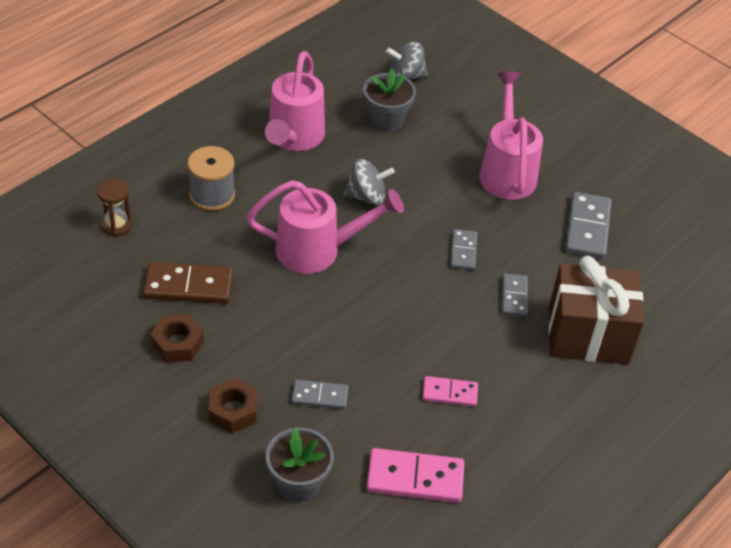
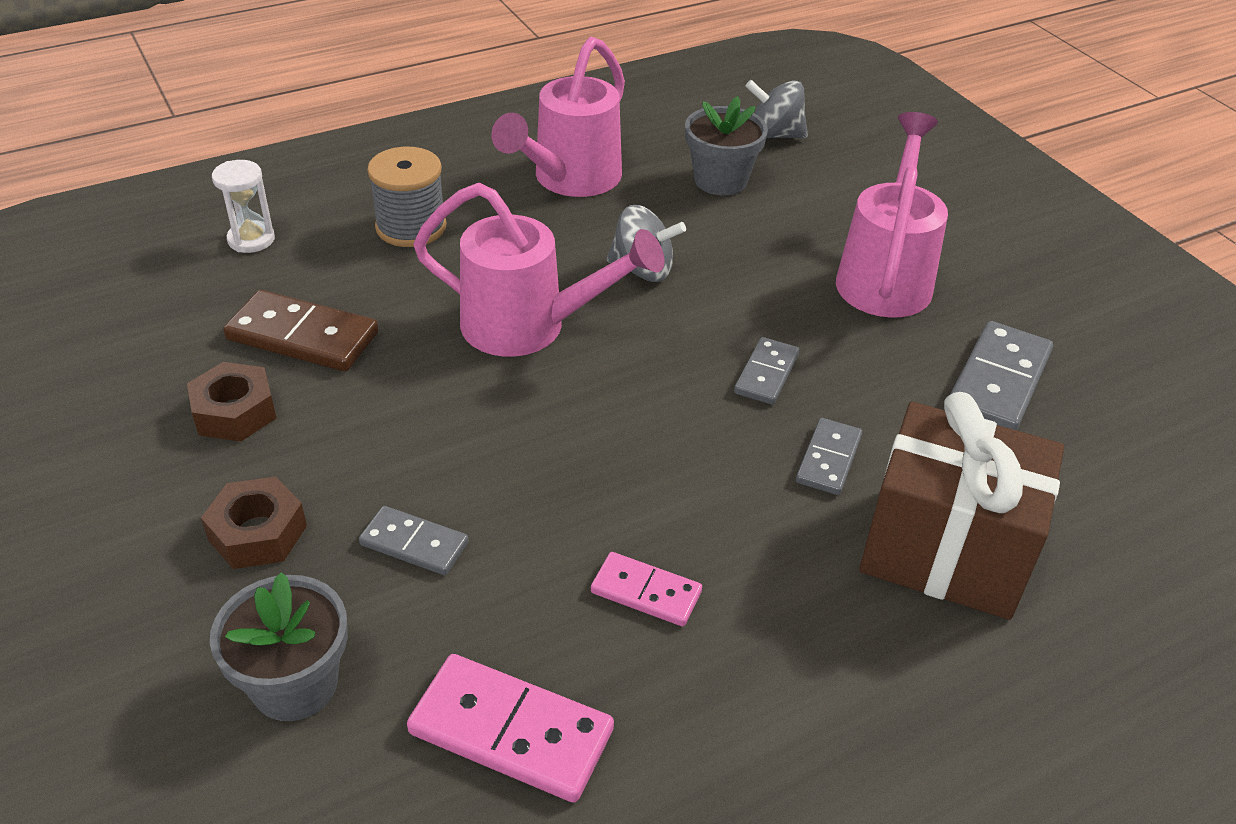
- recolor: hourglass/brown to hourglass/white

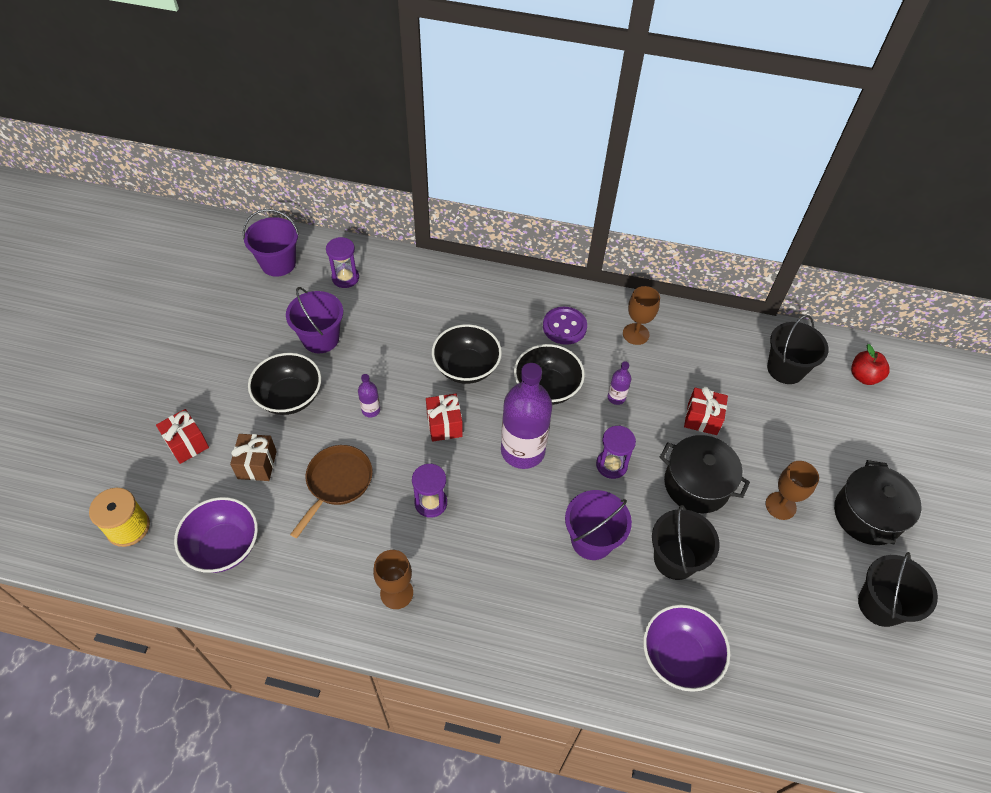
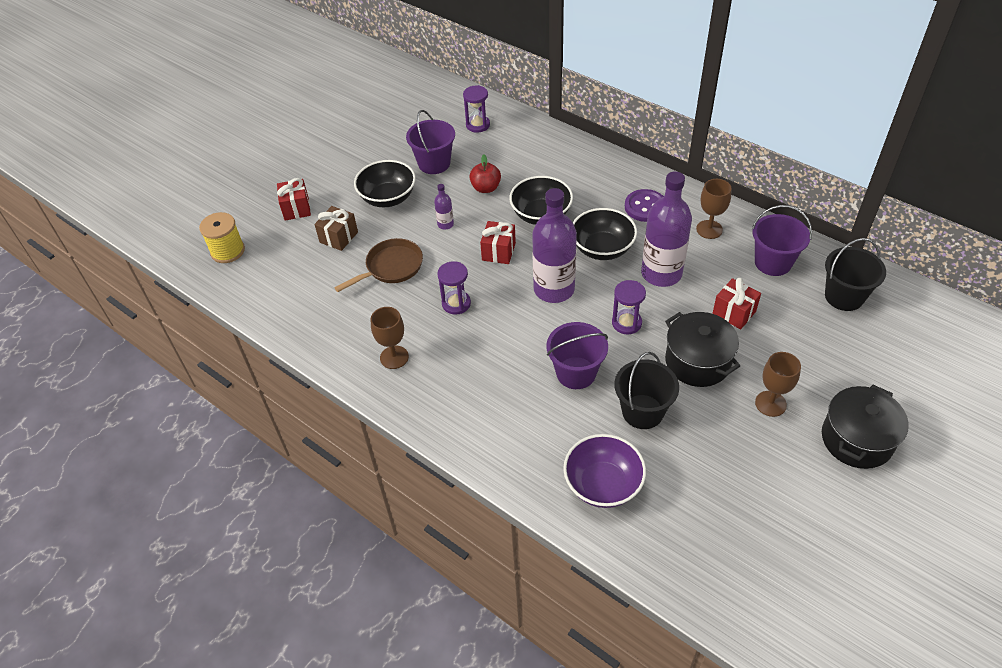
- delete: bowl/purple (1st from left)
- delete: bucket/black (3rd from left)
- move: bucket/purple (1st from left in the first image) to bucket/purple (3rd from left)
- move: apple/red
- resize: bottle/purple (3rd from left) x2.32

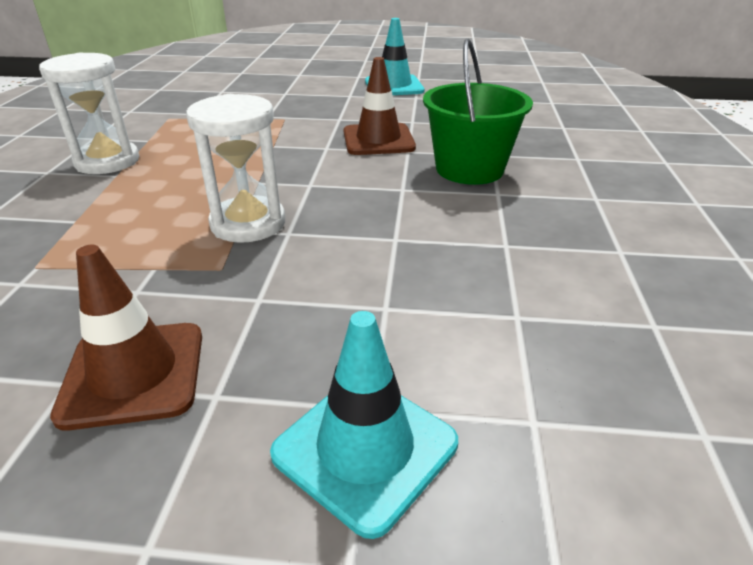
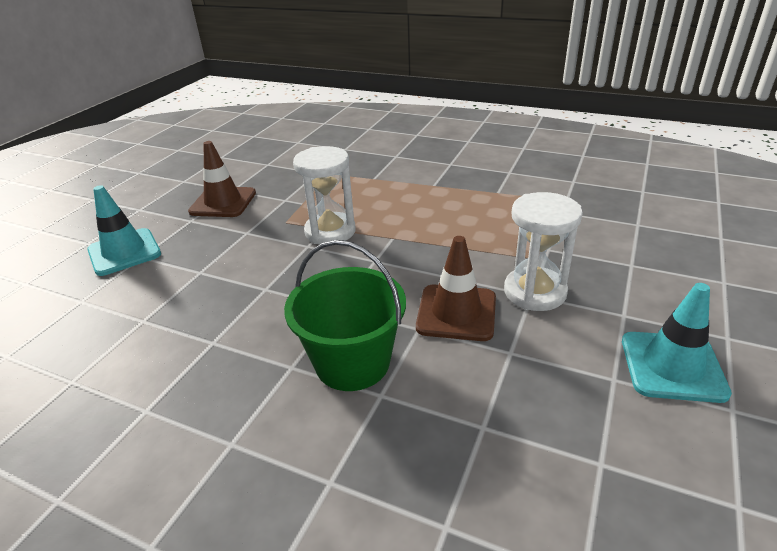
- move: hourglass/white (1st from left in the first image) to hourglass/white (2nd from left)

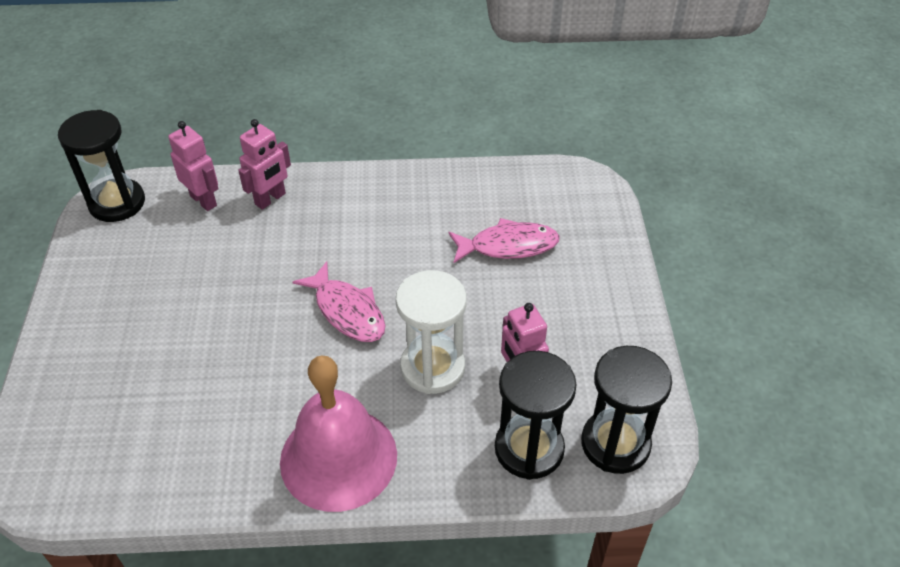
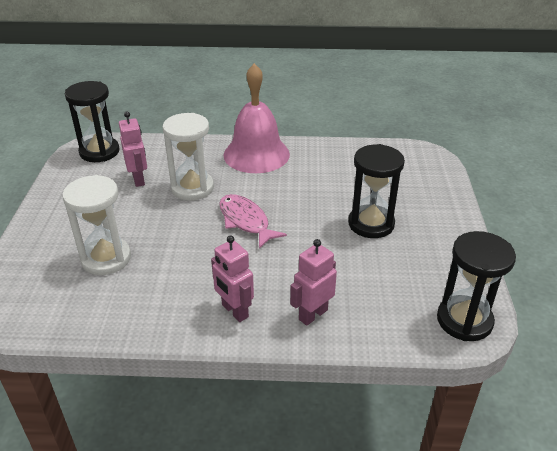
- move: robot/pink (1st from left in the first image) to robot/pink (2nd from left)
- move: hourglass/black (2nd from left)
- replace: fish/pink (2nd from left) to hourglass/white (1st from left)

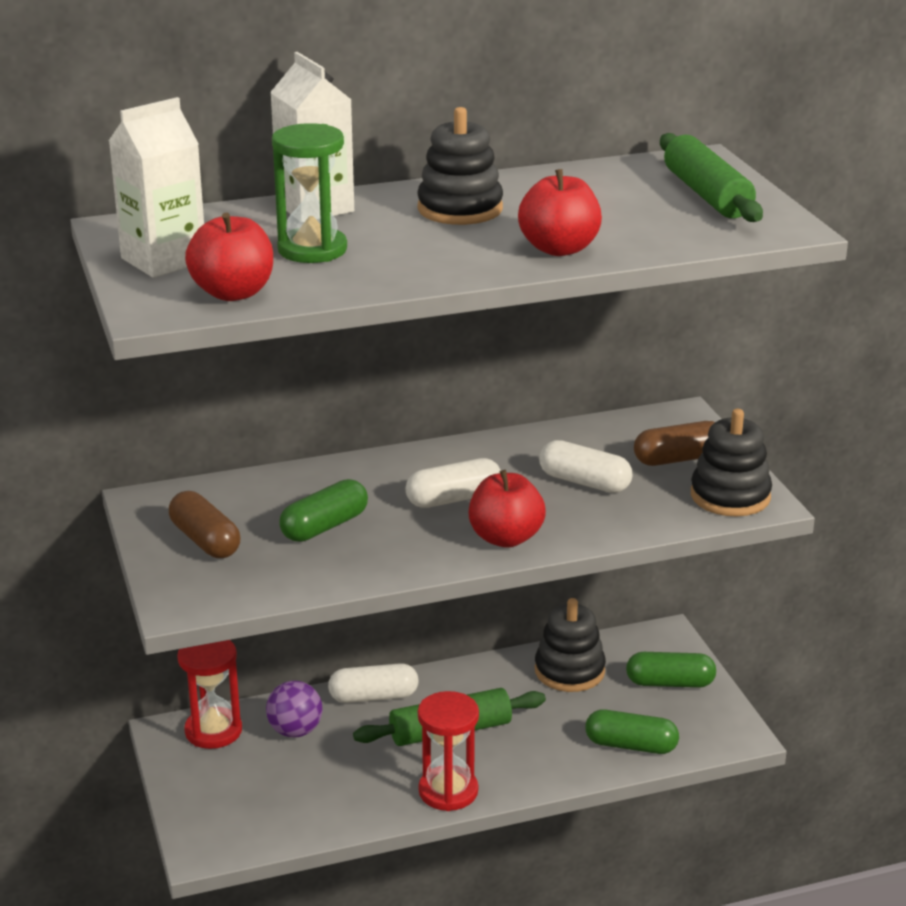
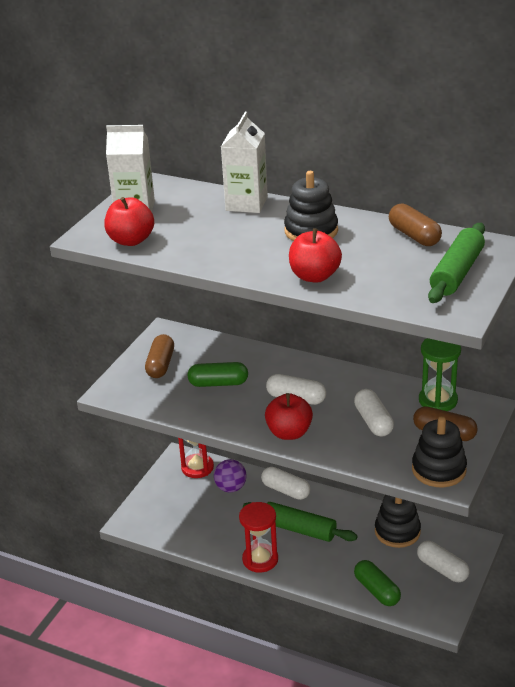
- insert: capsule/brown (2nd from left)
- move: hourglass/green
- recolor: capsule/green (3rd from left) to capsule/white (4th from left)

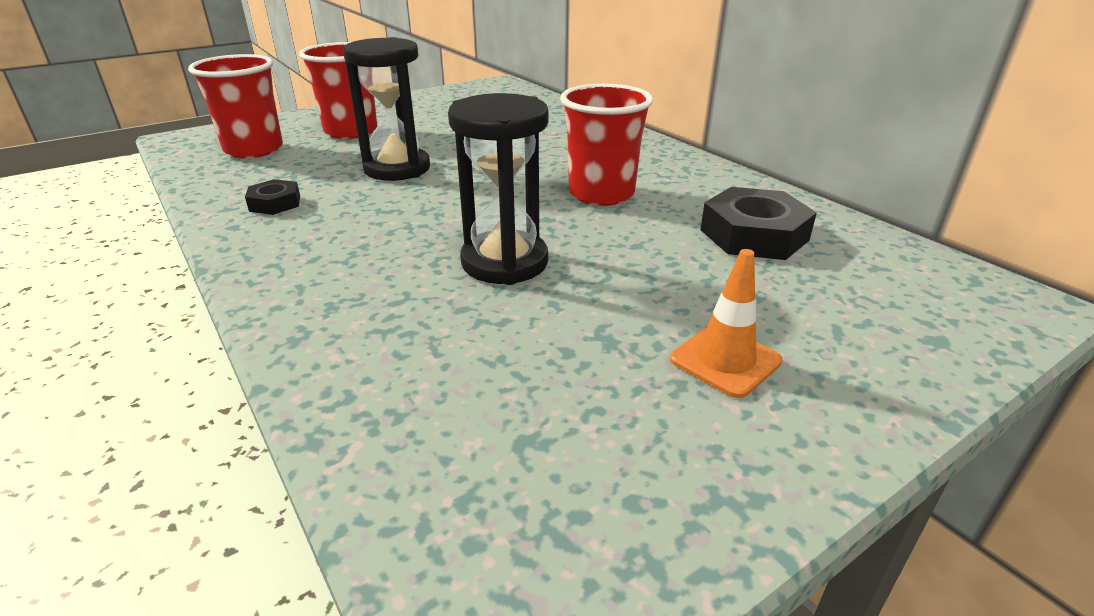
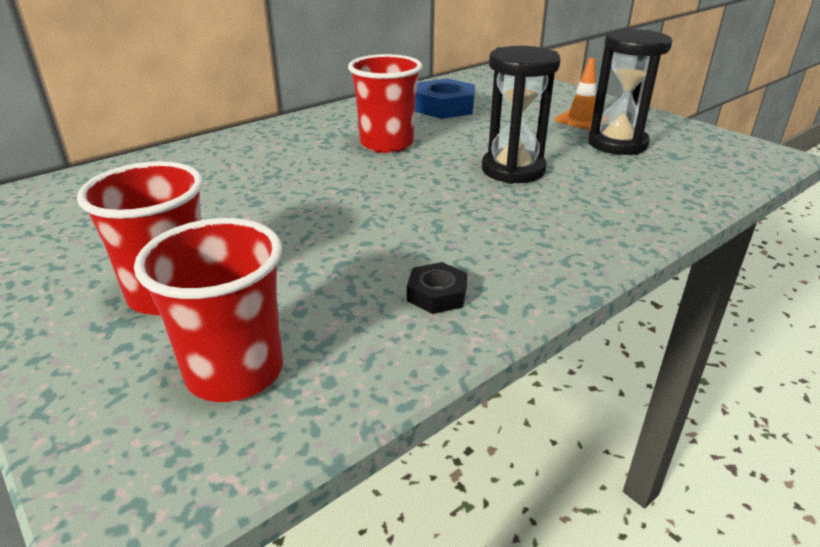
- move: hourglass/black (1st from left in the first image) to hourglass/black (2nd from left)
- recolor: nut/black (2nd from left) to nut/blue

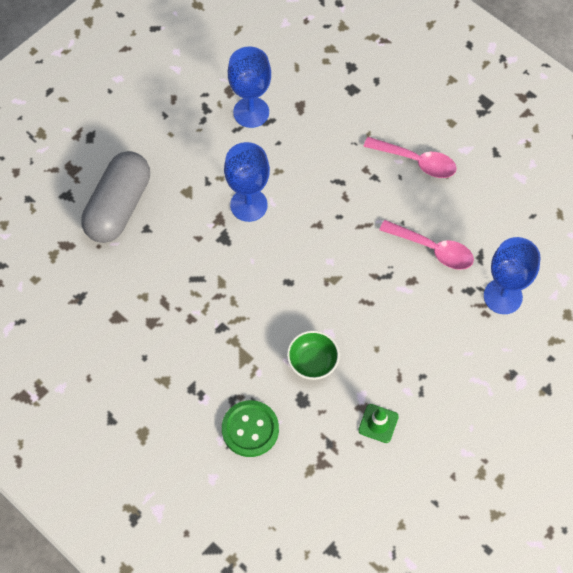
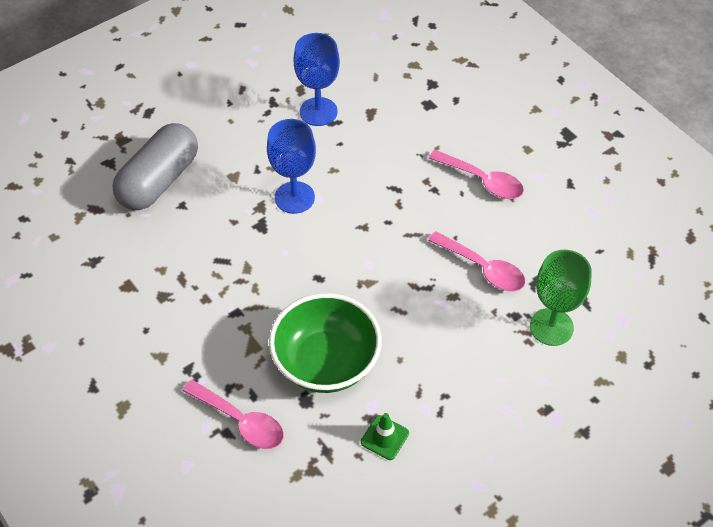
- replace: button/green to spoon/pink (1st from left)
- recolor: goblet/blue (3rd from left) to goblet/green
- resize: bowl/green x1.88

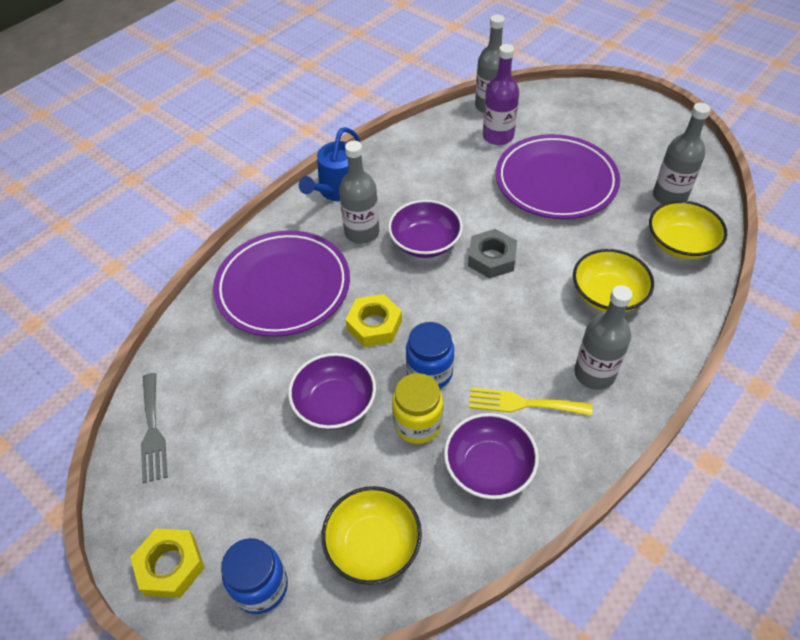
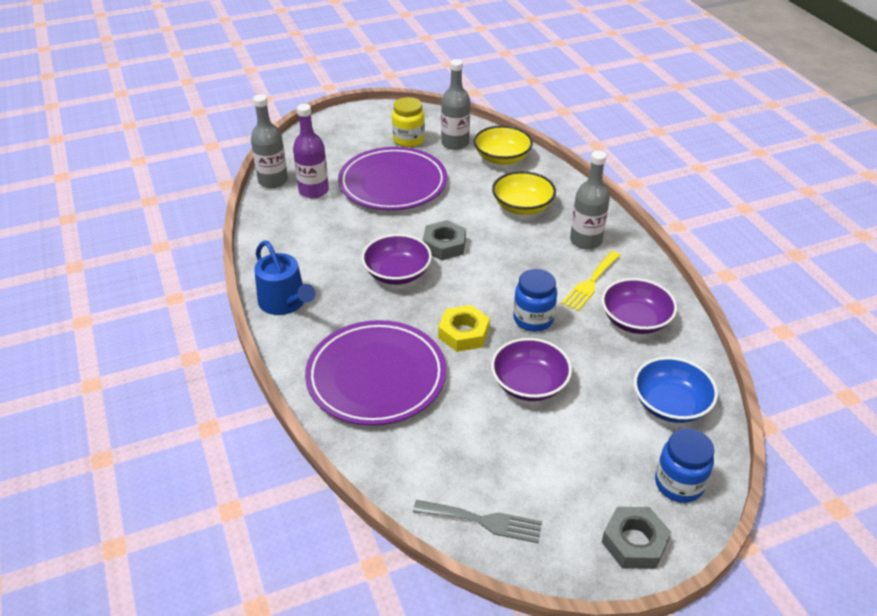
- delete: bottle/grey (1st from left)
- move: jar/yellow
- recolor: nut/yellow (1st from left) to nut/grey (2nd from left)
- recolor: bowl/yellow (1st from left) to bowl/blue

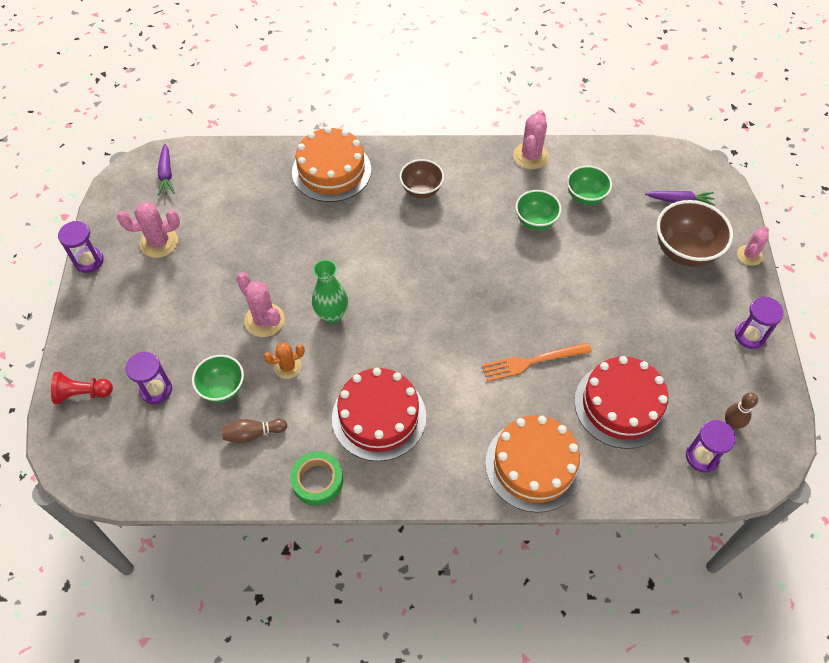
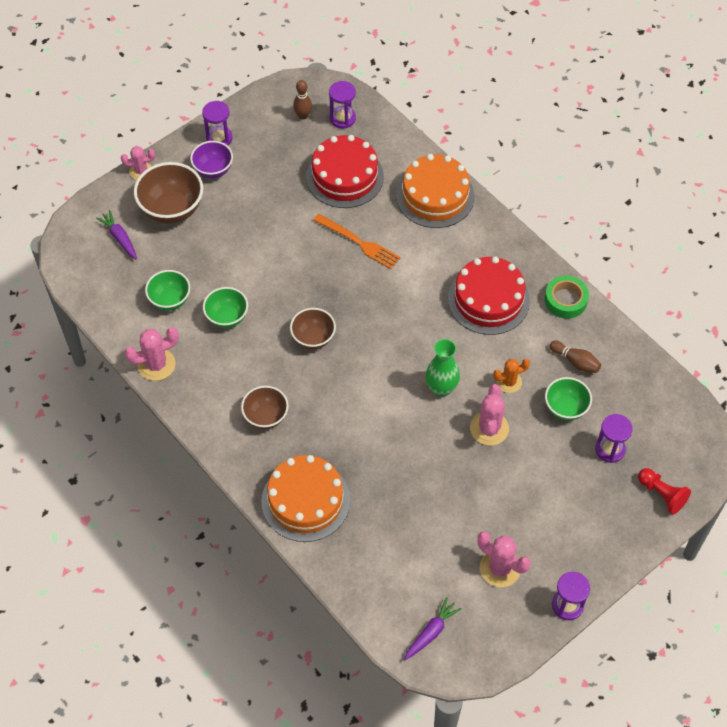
- insert: bowl/purple
- insert: bowl/brown (3rd from left)
- rotate: cactus/orange 45 degrees counterclockwise

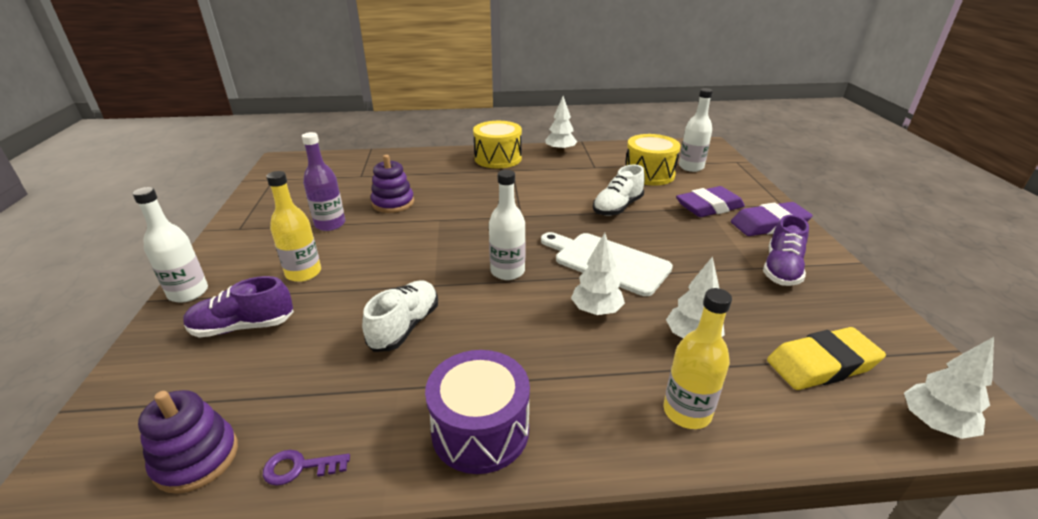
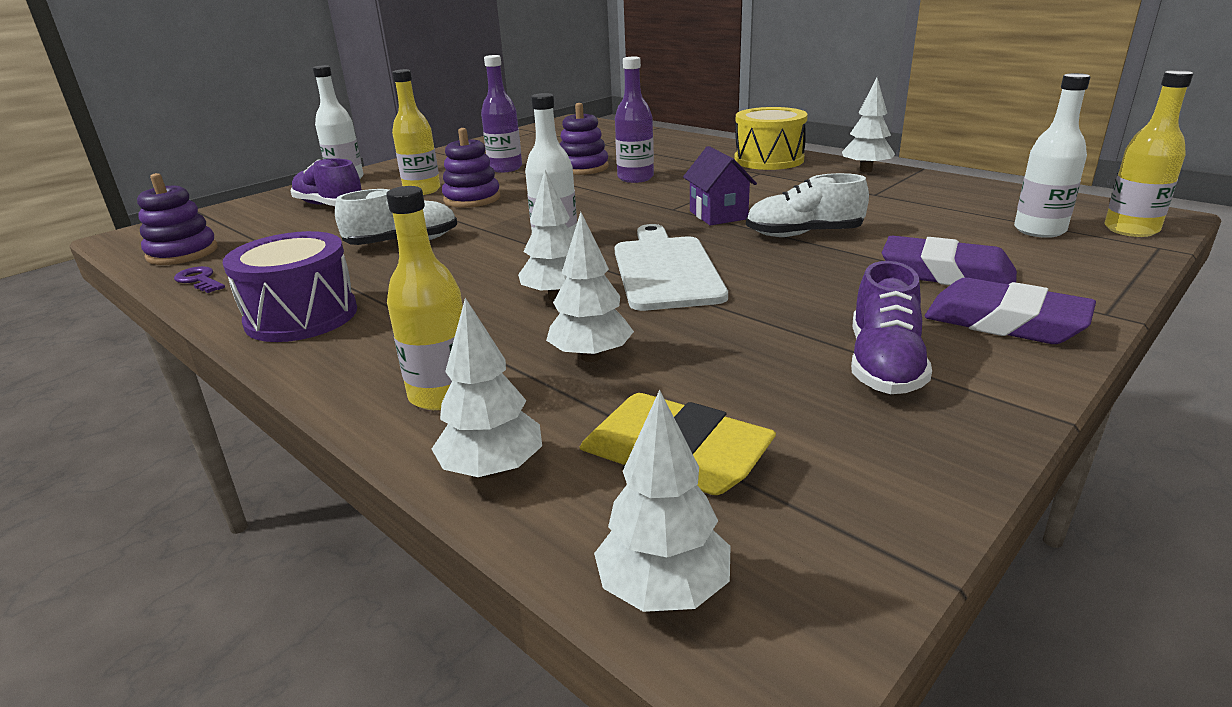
- delete: drum/yellow (2nd from left)
- insert: tree/white (1st from left)
- insert: stacking toy/purple (2nd from left)
- insert: bottle/purple (2nd from left)
- insert: house/purple
- insert: bottle/yellow (3rd from left)
- rotate: shoe/purple (2nd from left) 60 degrees counterclockwise

